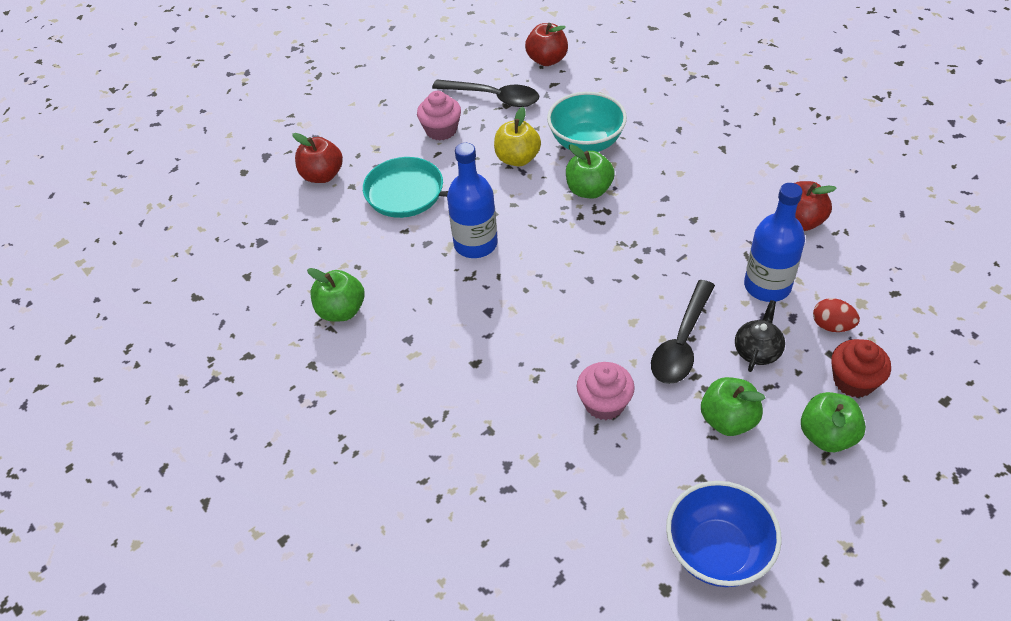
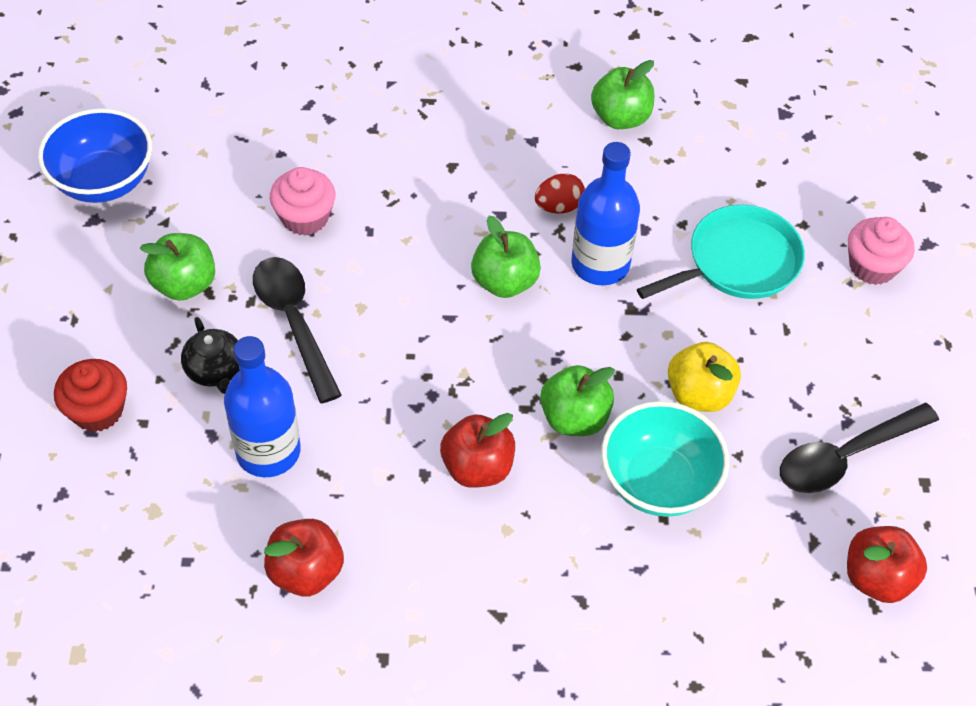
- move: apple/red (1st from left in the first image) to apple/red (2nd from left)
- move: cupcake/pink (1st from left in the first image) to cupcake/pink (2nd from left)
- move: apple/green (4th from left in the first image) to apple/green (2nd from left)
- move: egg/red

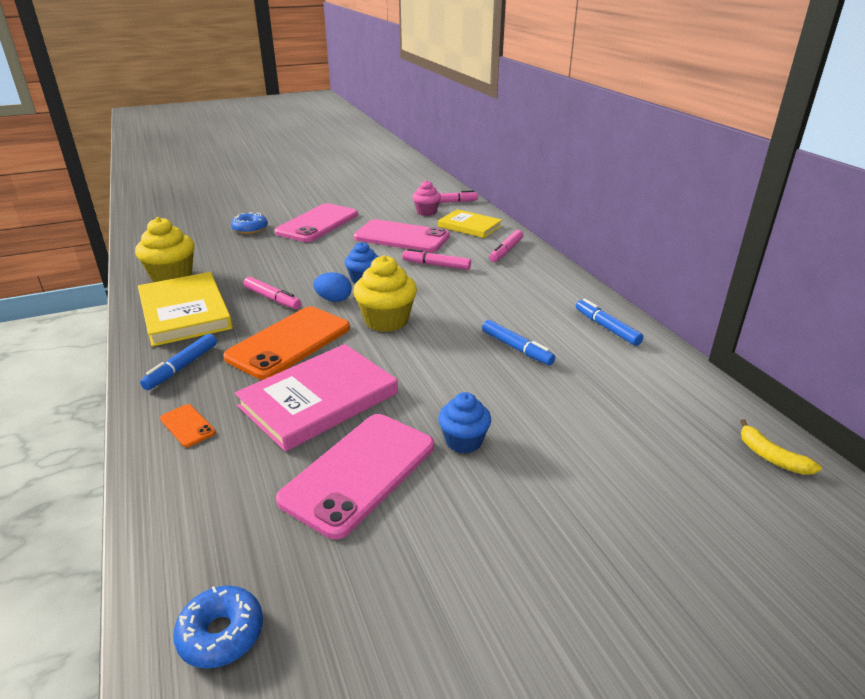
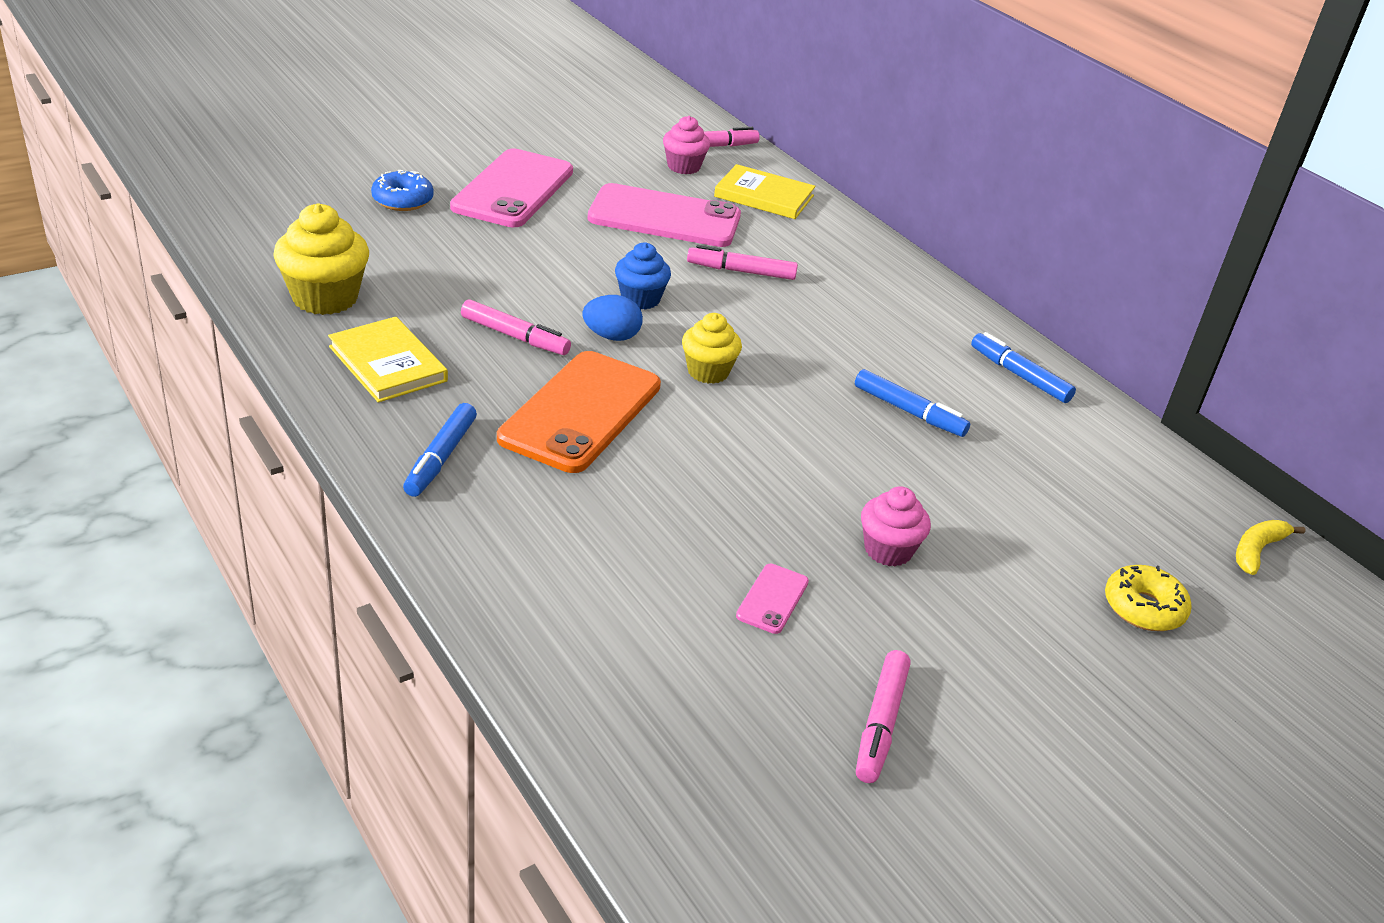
- delete: phone/orange (1st from left)
- delete: donut/blue (1st from left)
- delete: book/pink
- insert: donut/yellow
- move: marker/pink (4th from left)
- recolor: cupcake/blue (2nd from left) to cupcake/pink (2nd from left)
- rotate: banana/yellow 90 degrees clockwise
- resize: book/yellow (1st from left) x0.64
- resize: phone/pink (2nd from left in the first image) x0.43
- resize: cupcake/yellow (2nd from left) x0.64

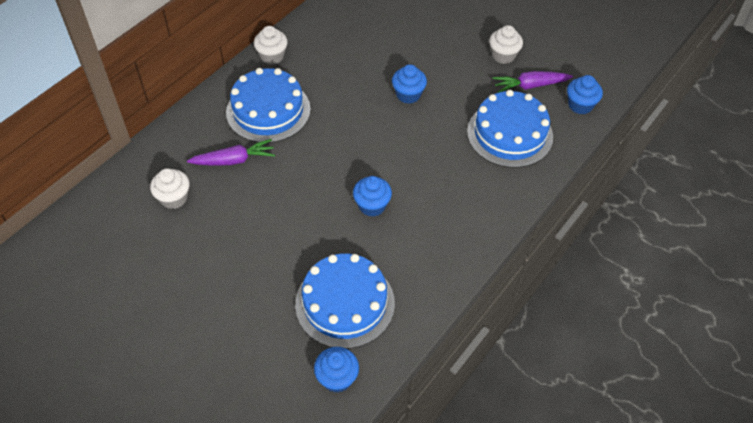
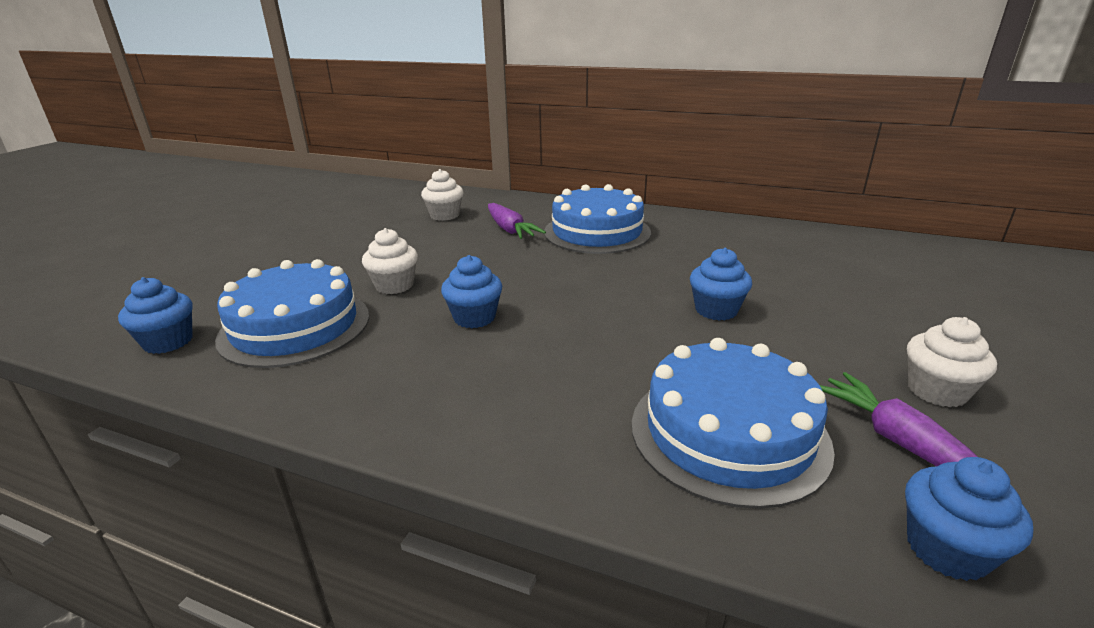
- move: cupcake/white (2nd from left in the first image) to cupcake/white (1st from left)

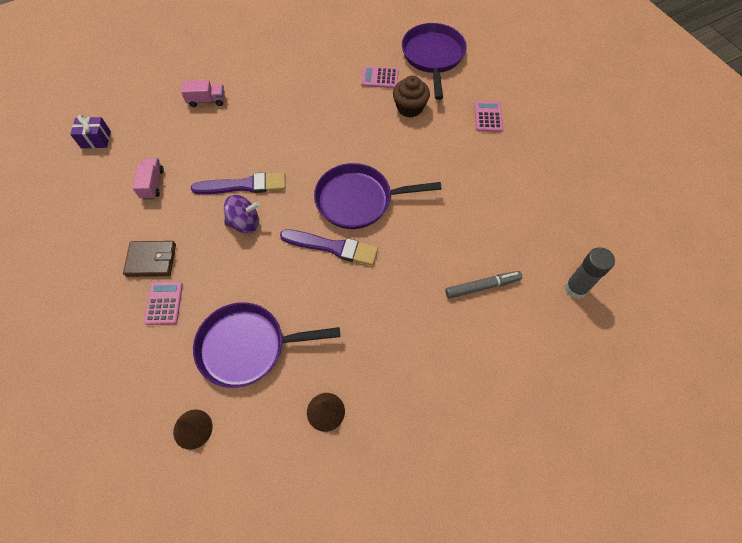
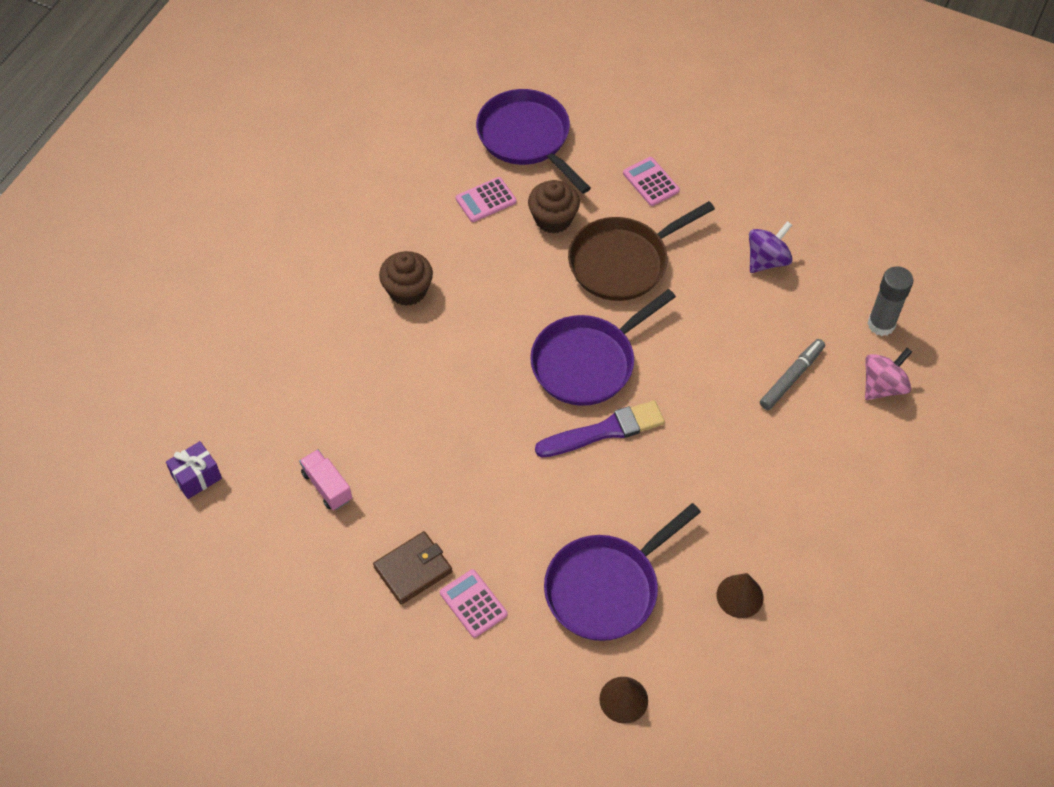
- delete: truck/pink (2nd from left)
- delete: brush/purple (1st from left)
- insert: cupcake/brown (1st from left)
- insert: pan/brown
- insert: spinning top/pink
- move: spinning top/purple

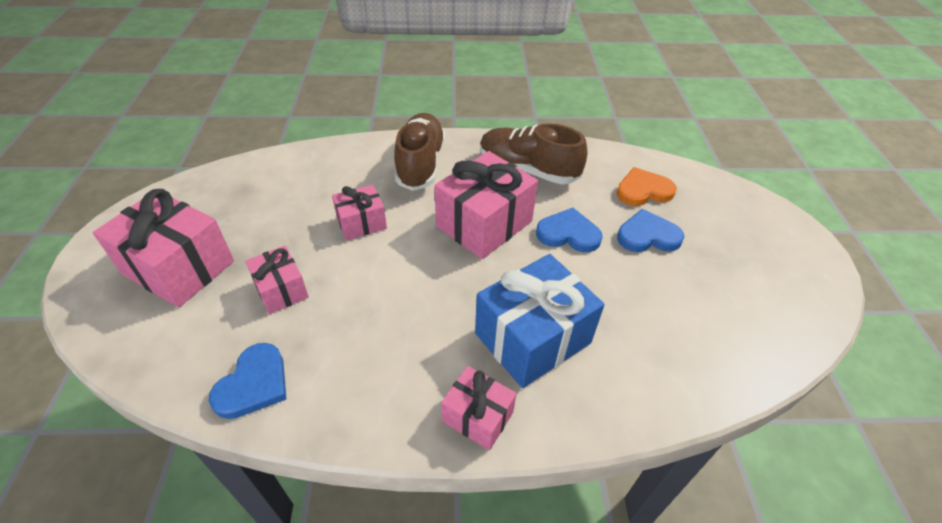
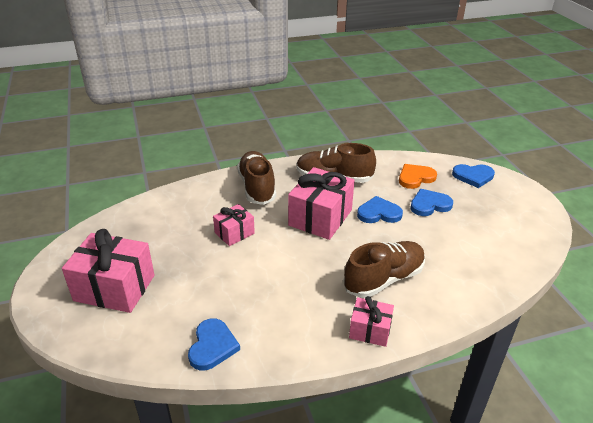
- delete: gift/pink (2nd from left)
- insert: heart/blue (4th from left)
- replace: gift/blue to shoe/brown (3rd from left)

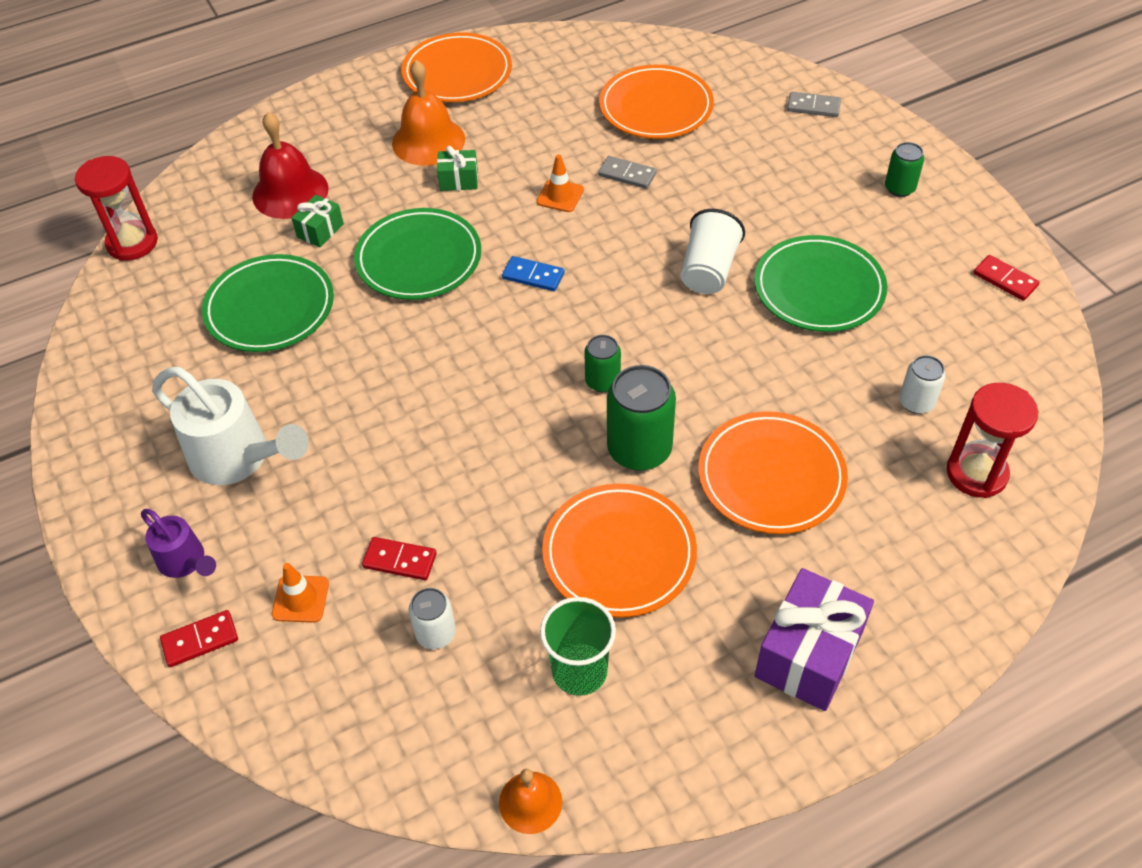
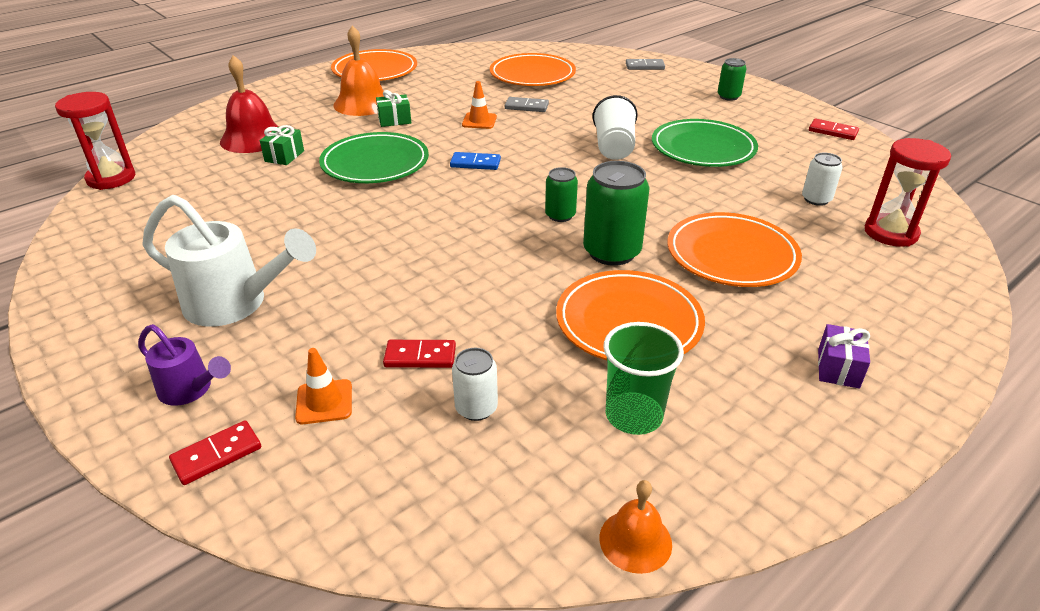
- delete: plate/green (1st from left)
- resize: gift/purple x0.52

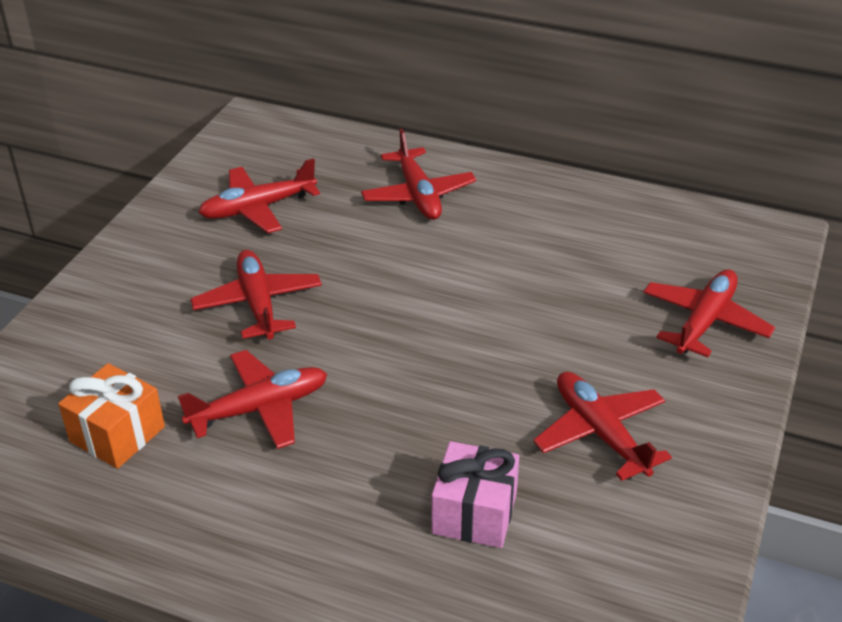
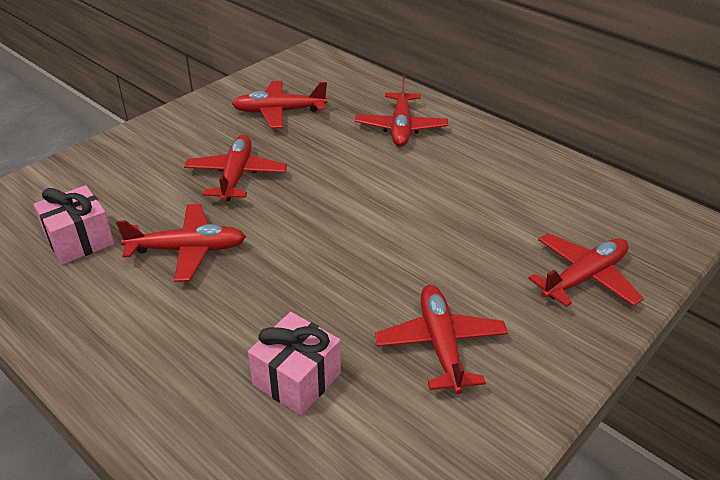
- recolor: gift/orange to gift/pink (1st from left)

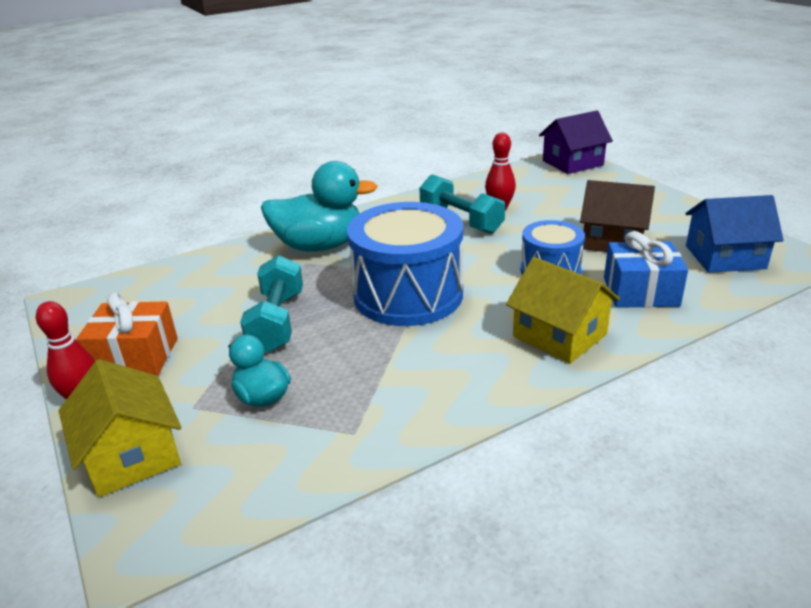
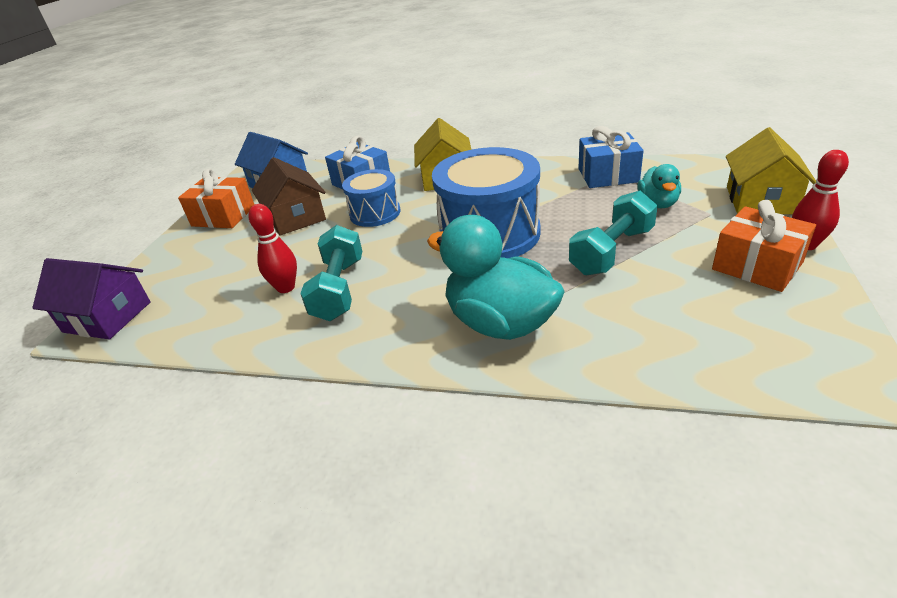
- insert: gift/orange (1st from left)
- insert: gift/blue (2nd from left)

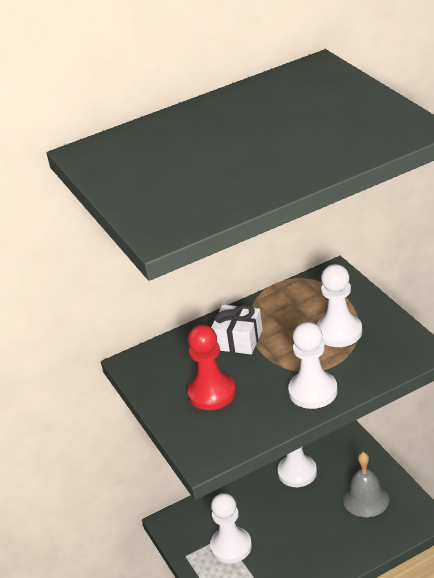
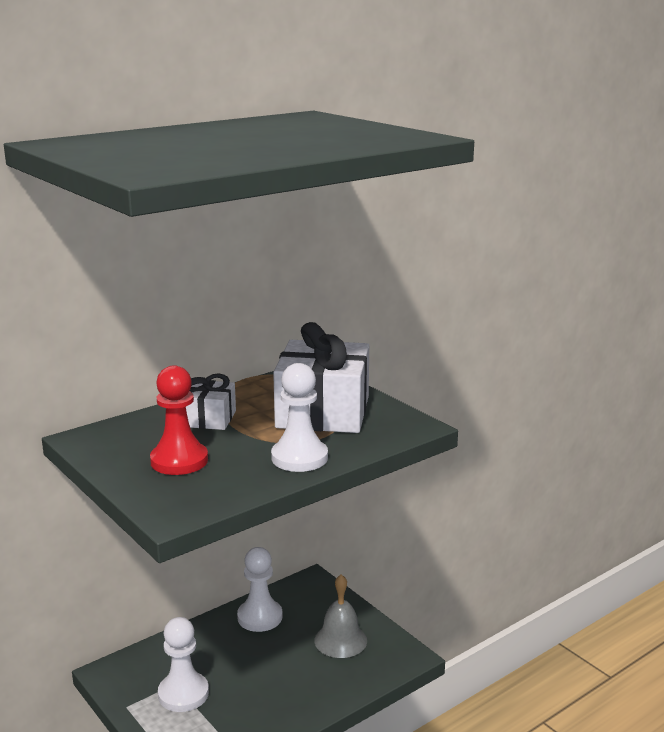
- replace: pawn/white (4th from left) to gift/white (2nd from left)

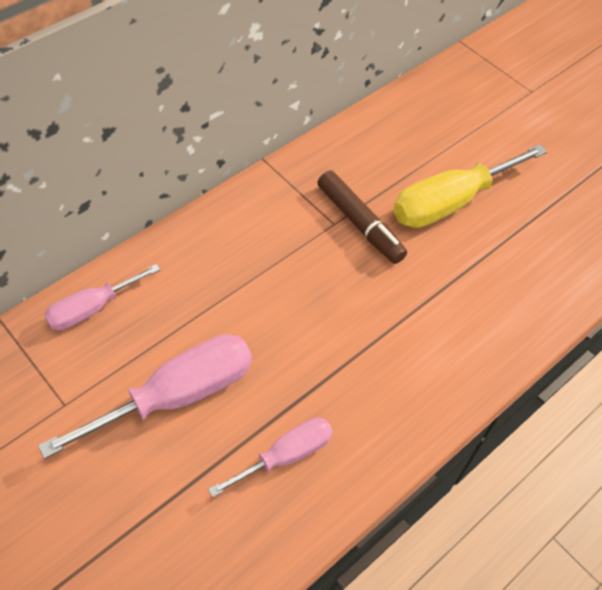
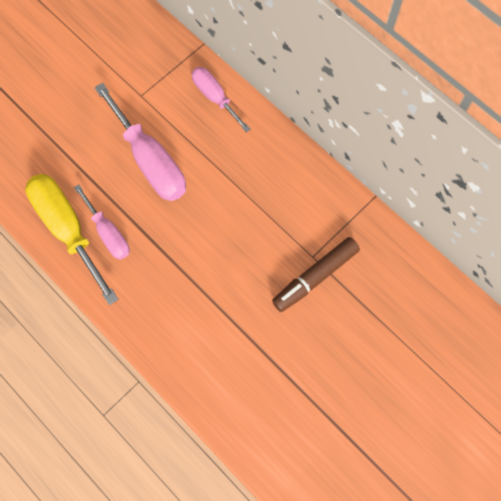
- move: screwdriver/yellow

